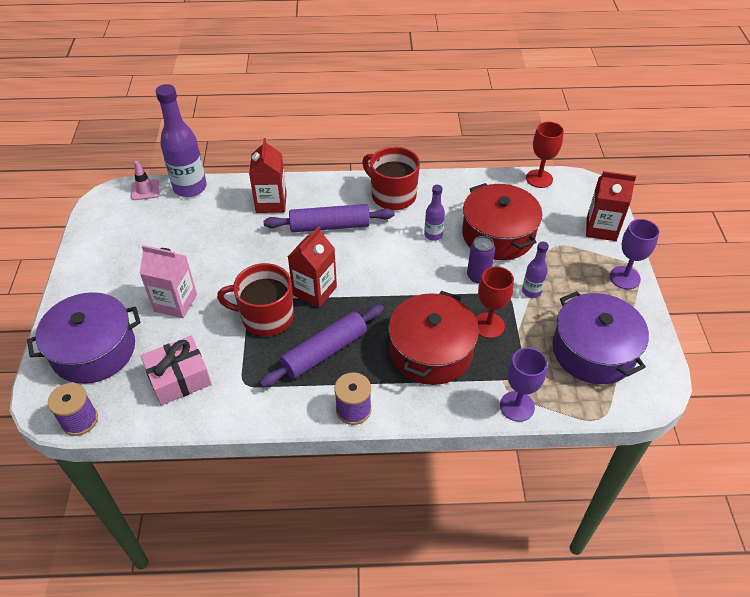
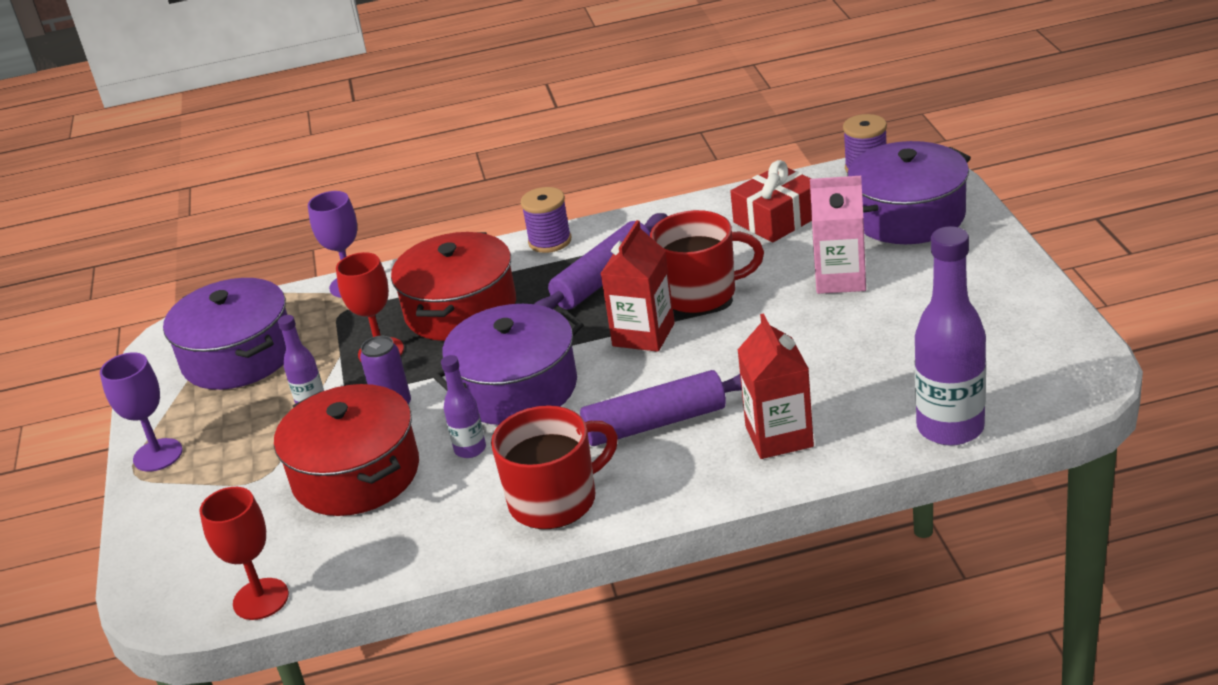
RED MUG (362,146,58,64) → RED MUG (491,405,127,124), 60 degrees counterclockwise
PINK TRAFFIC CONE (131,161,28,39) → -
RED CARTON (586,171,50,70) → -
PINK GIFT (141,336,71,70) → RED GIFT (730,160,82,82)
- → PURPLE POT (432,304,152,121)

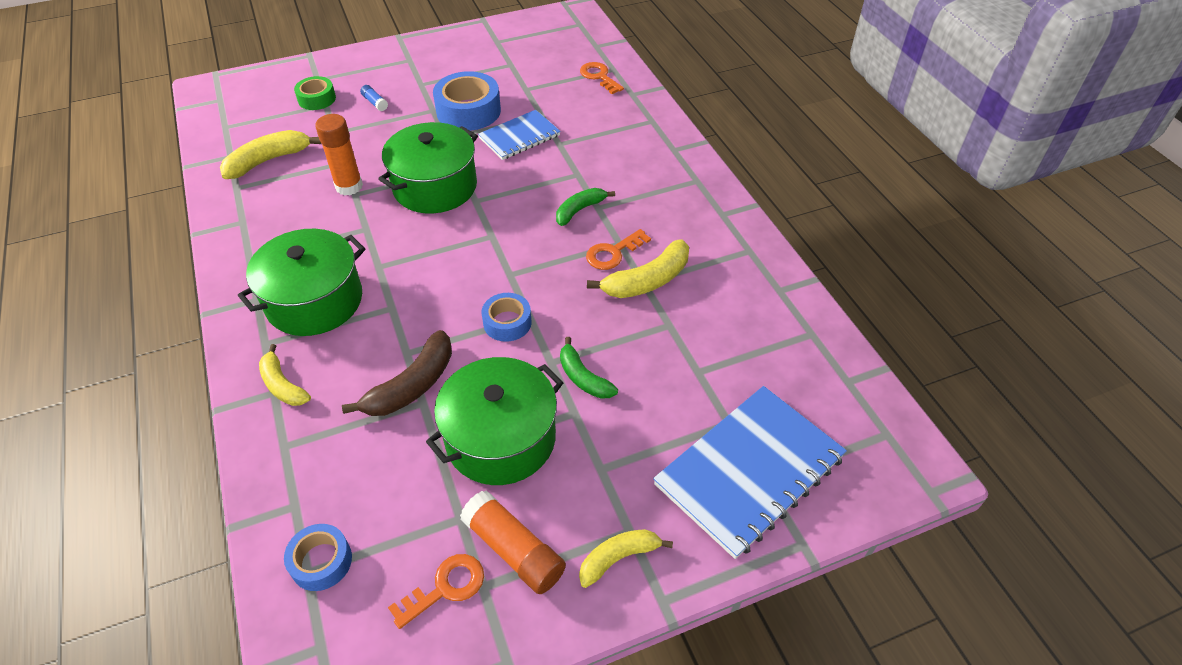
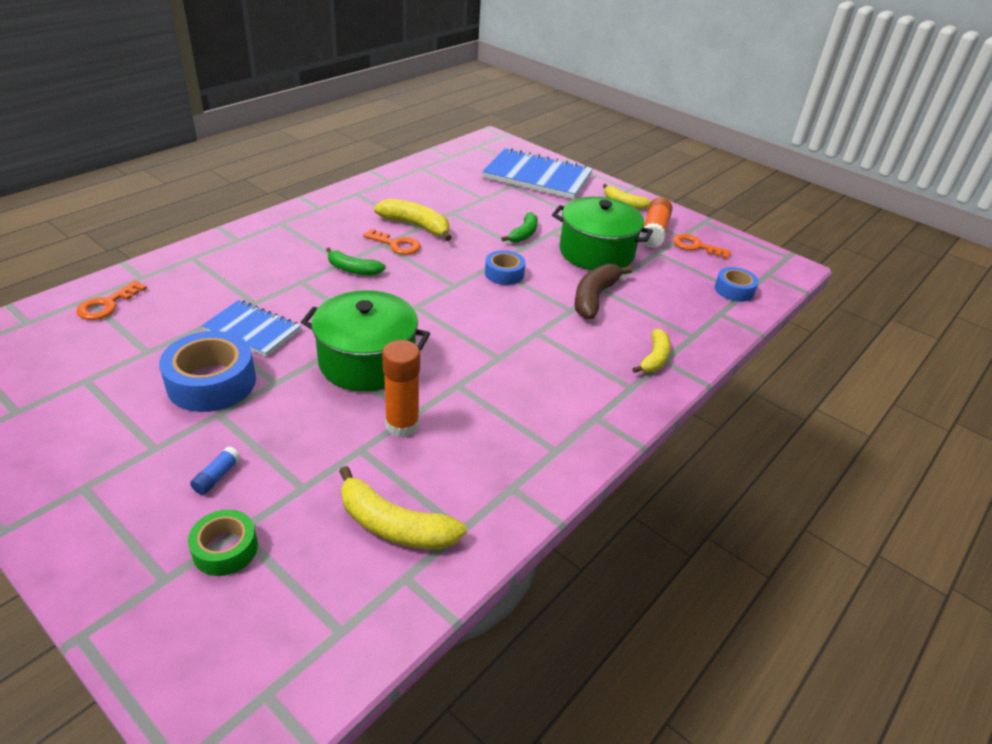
GREEN POT (238,229,127,107) → -
BROWN BANANA (342,330,110,86) → BROWN BANANA (575,264,57,55), 75 degrees counterclockwise

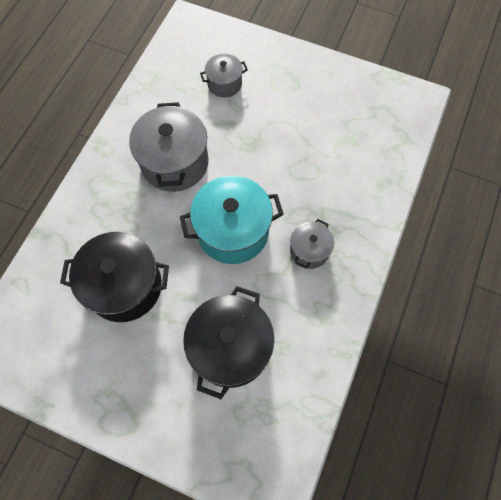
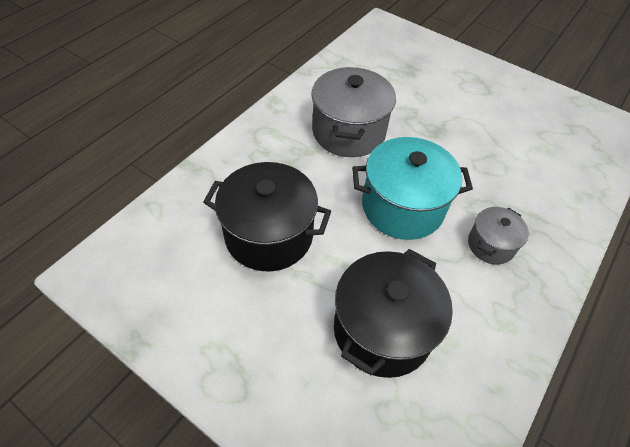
GREY POT (200,54,48,44) → -

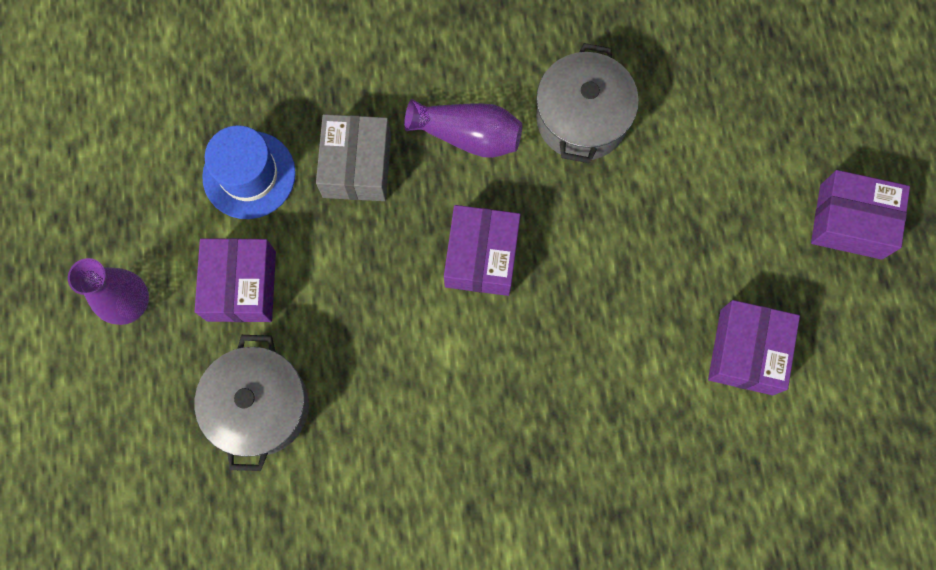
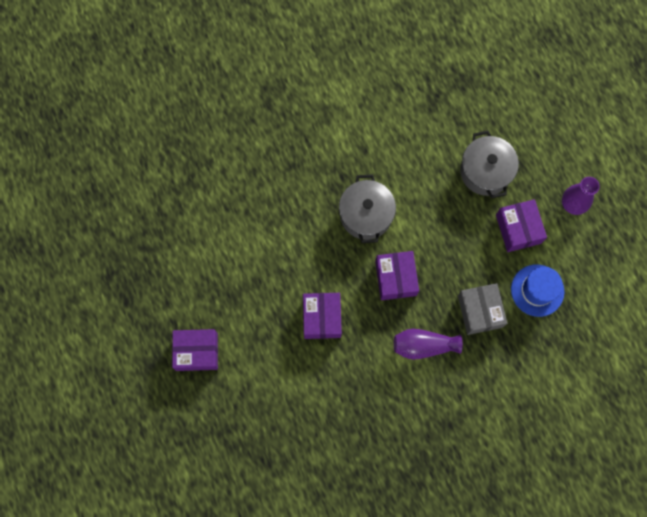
GREY POT (536,43,103,120) → GREY POT (339,174,57,69), shifted
PURPLE BOX (708,300,92,95) → PURPLE BOX (303,293,39,46), shifted

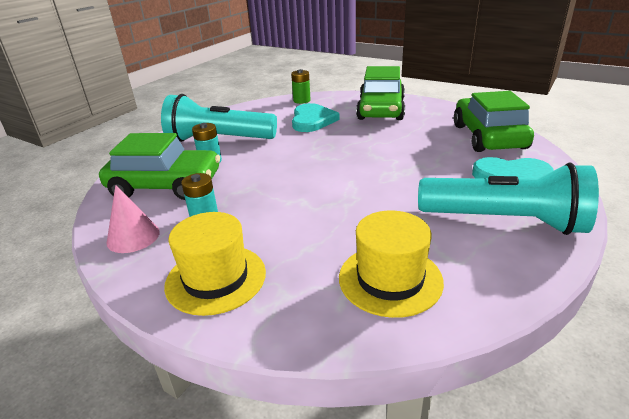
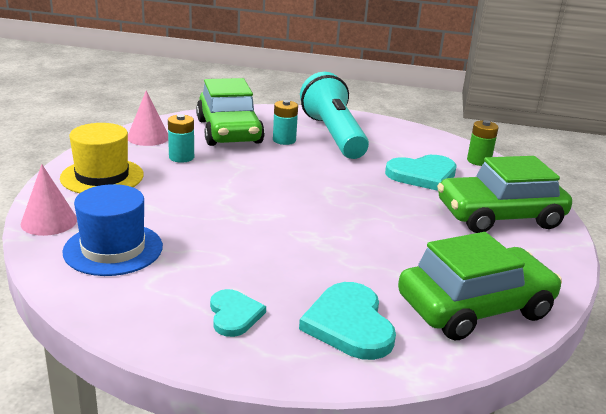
TURQUOISE FLASHLIGHT (418,163,181,72) → TURQUOISE HEART (210,289,56,48)
YELLOW HAT (339,210,105,108) → BLUE HAT (62,184,101,92)
- → PINK CONE (21,164,56,72)

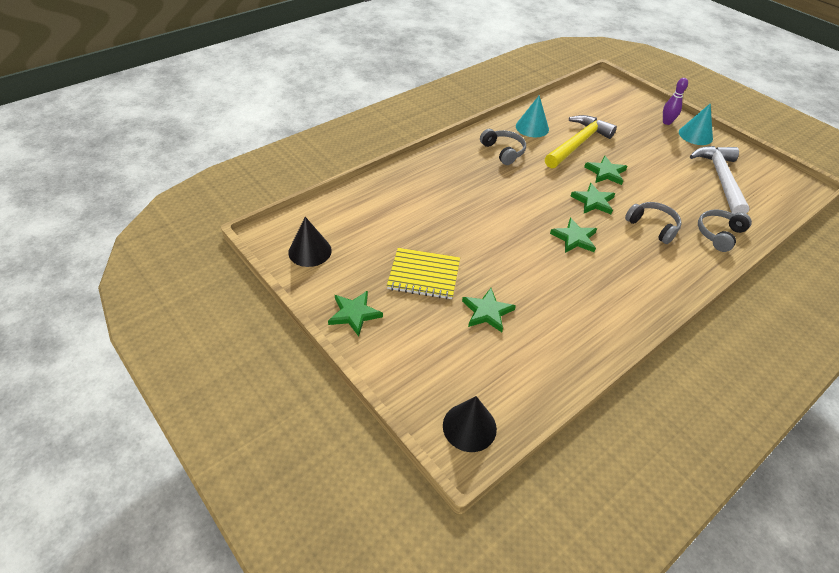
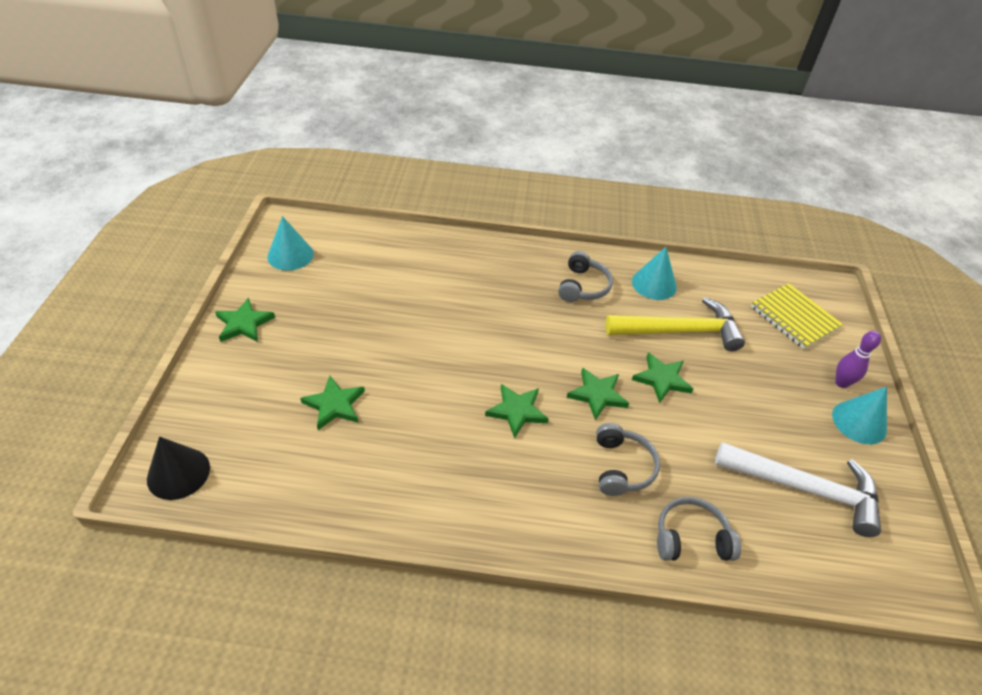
WHITE HAMMER (690,146,60,68) → WHITE HAMMER (715,442,166,95), 60 degrees clockwise
BLACK CONE (288,217,44,50) → TURQUOISE CONE (267,216,47,55)
YELLOW NOTEBOOK (387,248,73,51) → YELLOW NOTEBOOK (751,283,92,66), shifted

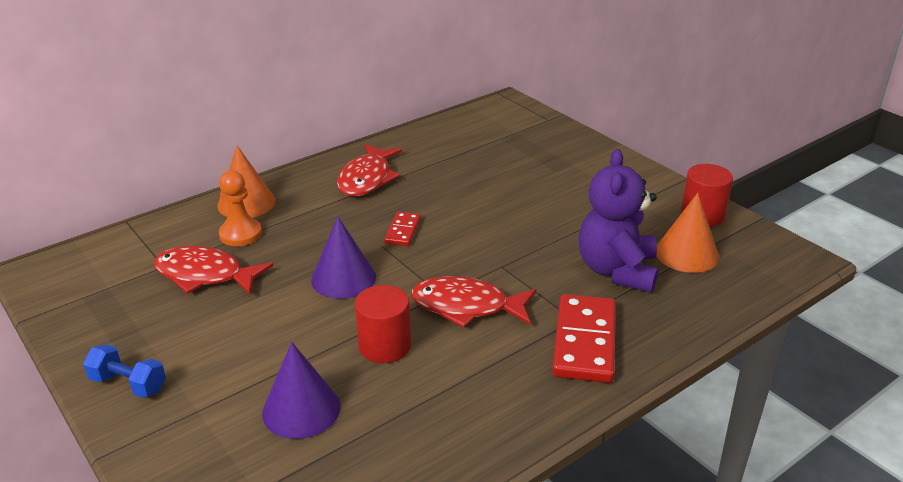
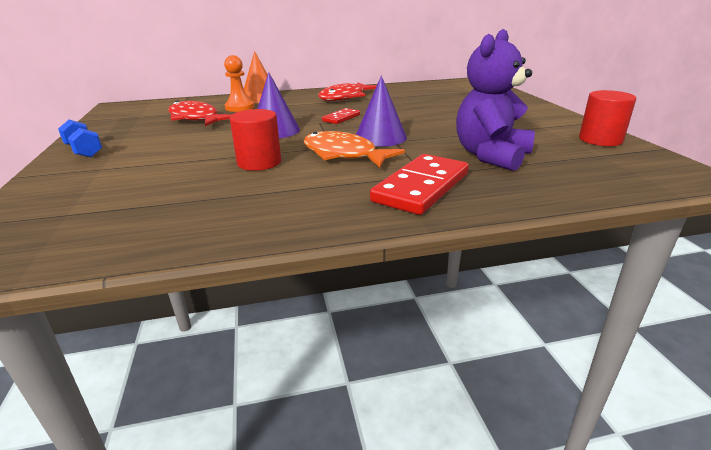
ORANGE CONE (656,193,63,80) → -
RED FISH (411,276,125,52) → ORANGE FISH (304,131,101,36)
PURPLE CONE (262,342,79,97) → PURPLE CONE (356,75,51,72), shifted

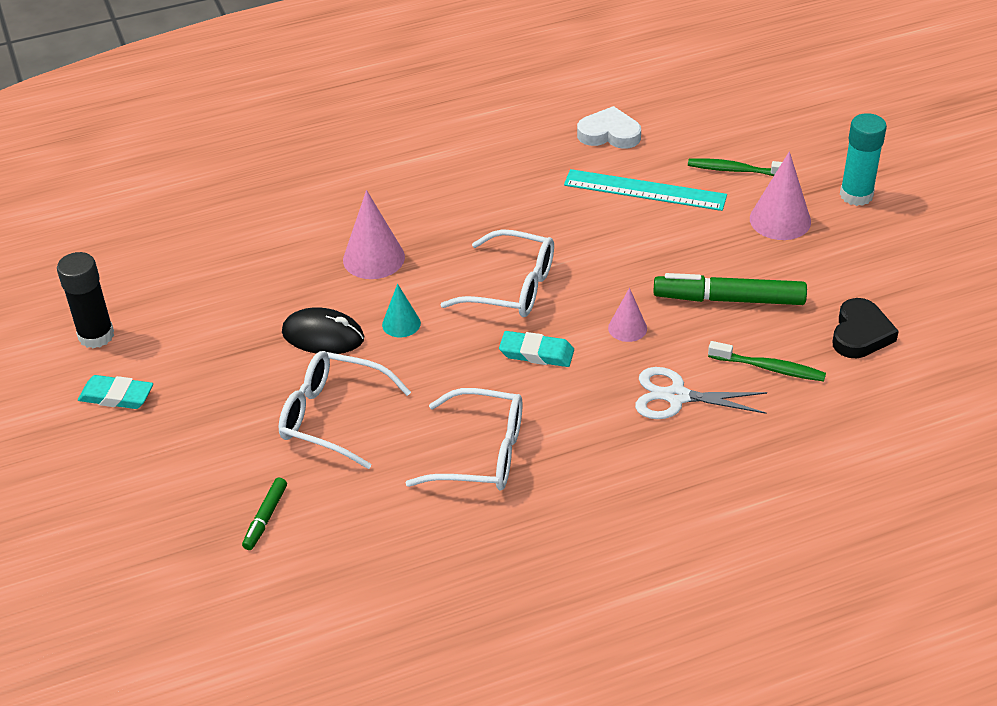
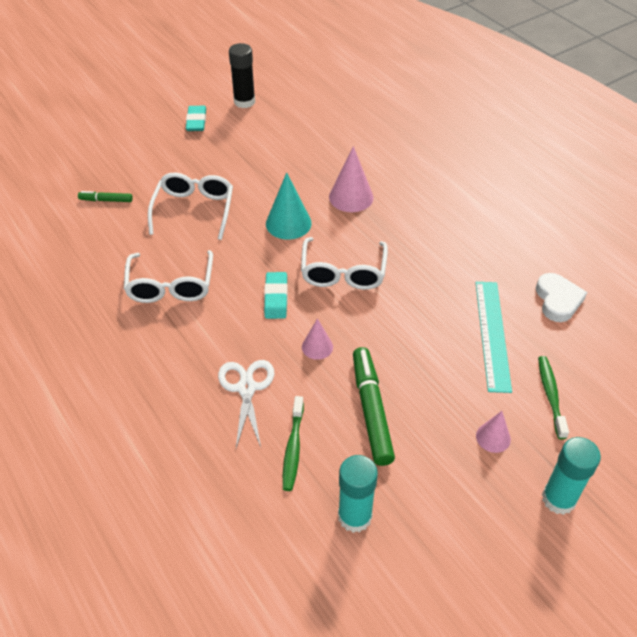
PINK CONE (750,151,61,89) → PINK CONE (476,411,35,42), x0.60
TURQUOISE CONE (382,284,39,53) → TURQUOISE CONE (266,172,46,68), x1.68
BLACK HEART (832,298,67,60) → TURQUOISE GLUE STICK (338,455,40,78)
BLACK MOUSE (282,307,82,47) → -

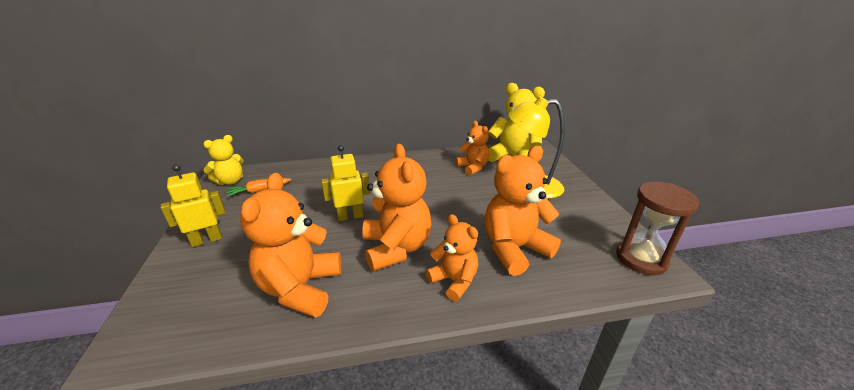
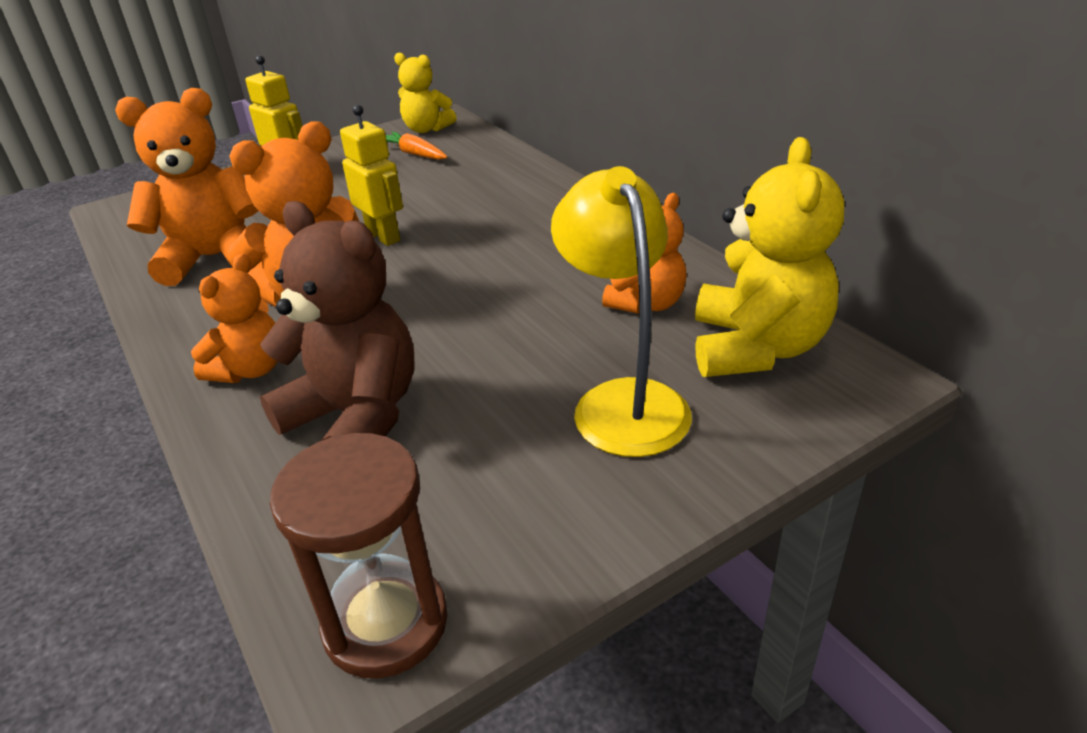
ORANGE TEDDY BEAR (484,146,77,130) → BROWN TEDDY BEAR (260,201,155,240)

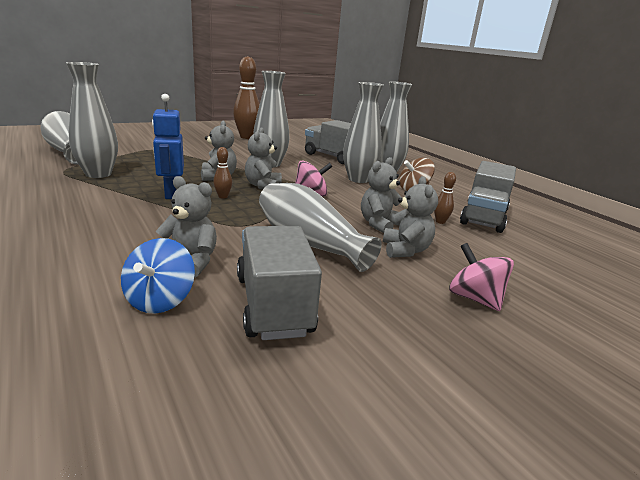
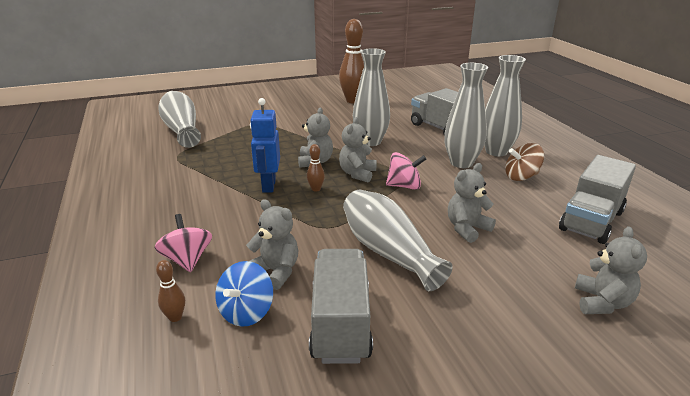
GREY VASE (66,62,52,116) → -
BROWN BOWLING PIN (434,172,22,52) → BROWN BOWLING PIN (156,260,29,62), shifted
GREY TEDDY BEAR (383,176,55,82) → GREY TEDDY BEAR (575,226,72,88), shifted
PINK SPINNING TOP (449,243,65,68) → PINK SPINNING TOP (155,214,57,58), shifted

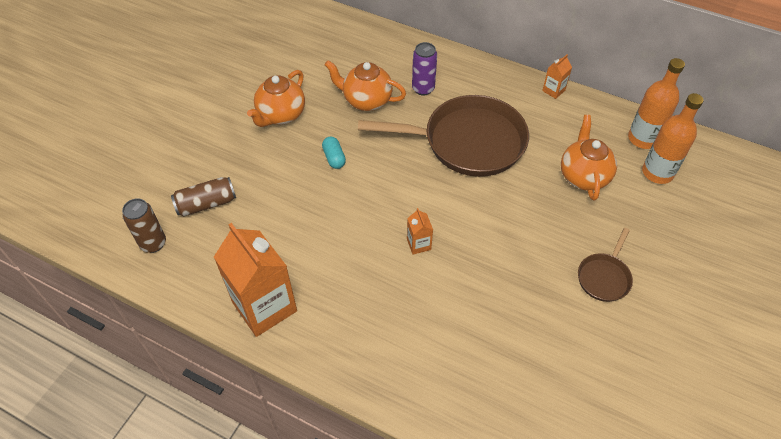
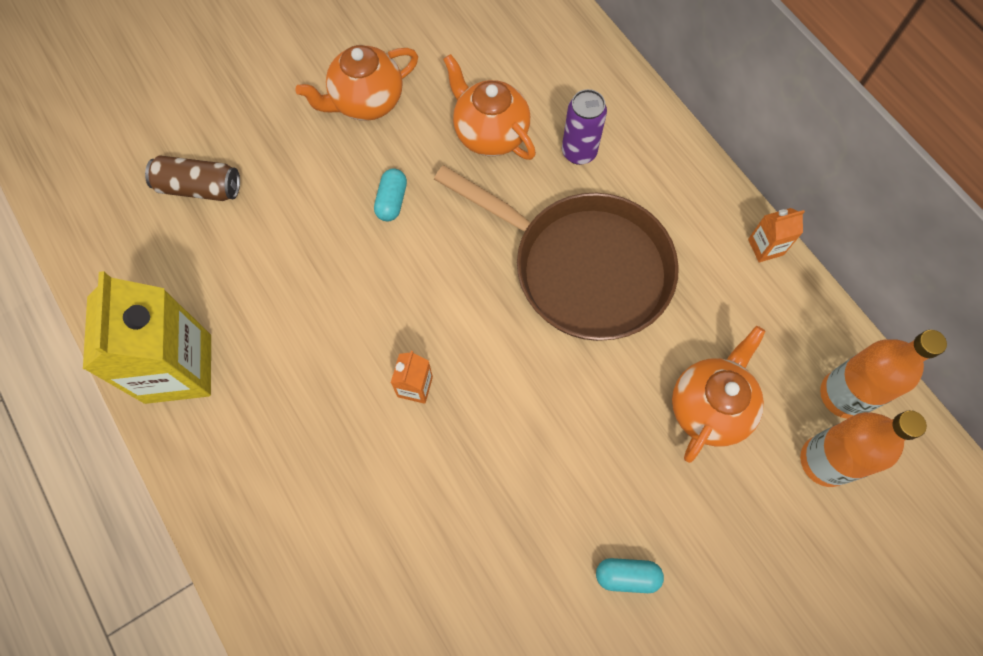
BROWN CAN (122,198,44,55) → -
ORANGE CARTON (214,223,83,114) → YELLOW CARTON (83,271,128,133)
BROWN PAN (578,228,55,74) → TURQUOISE CAPSULE (596,558,68,35)

